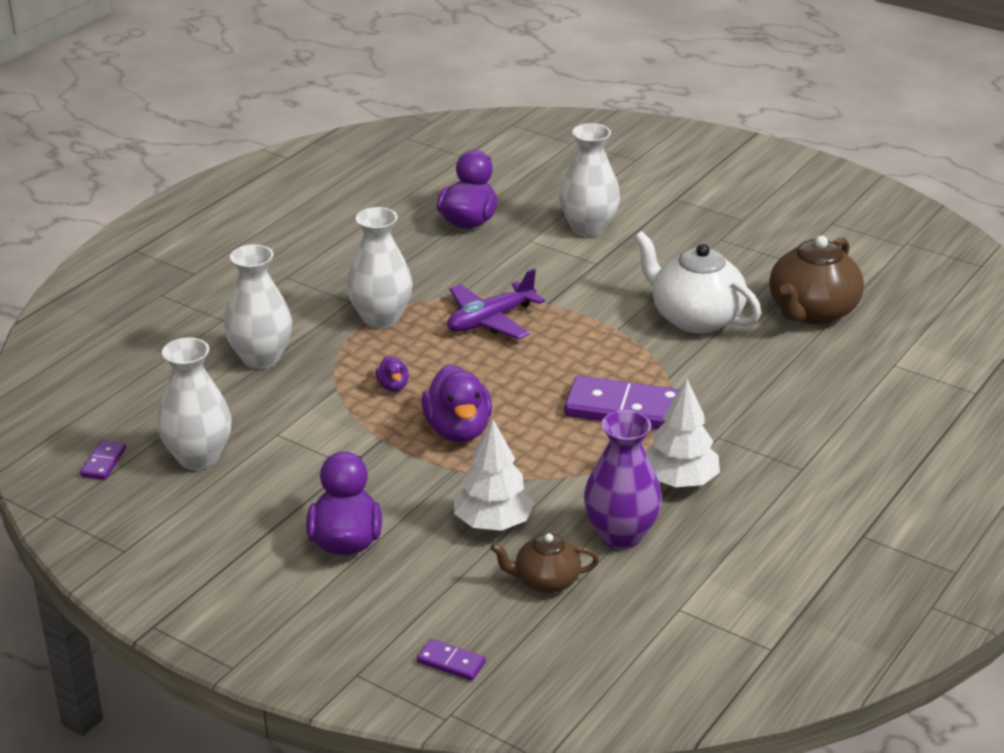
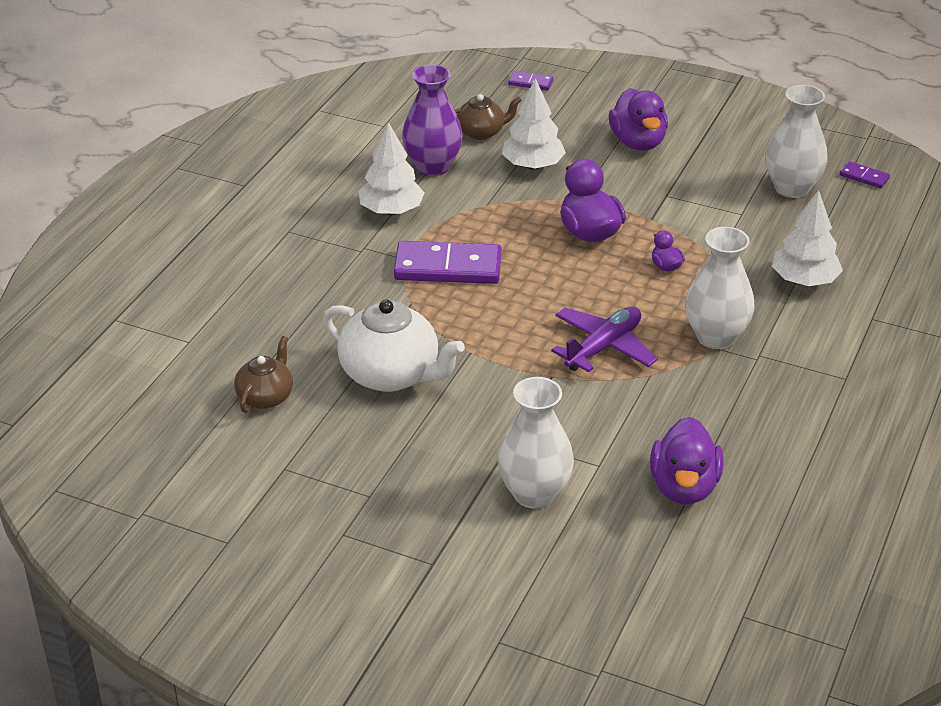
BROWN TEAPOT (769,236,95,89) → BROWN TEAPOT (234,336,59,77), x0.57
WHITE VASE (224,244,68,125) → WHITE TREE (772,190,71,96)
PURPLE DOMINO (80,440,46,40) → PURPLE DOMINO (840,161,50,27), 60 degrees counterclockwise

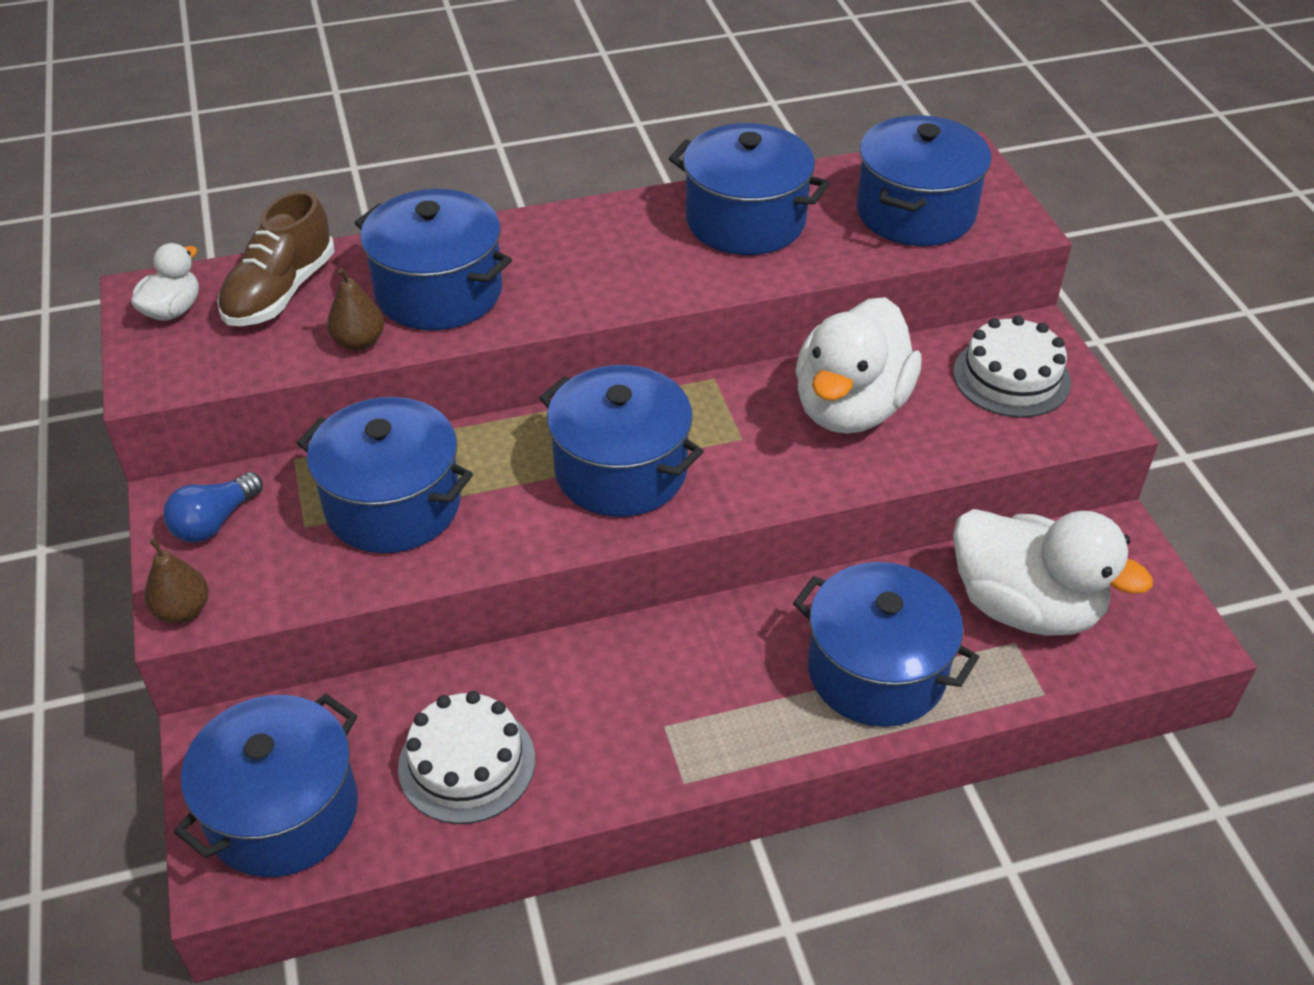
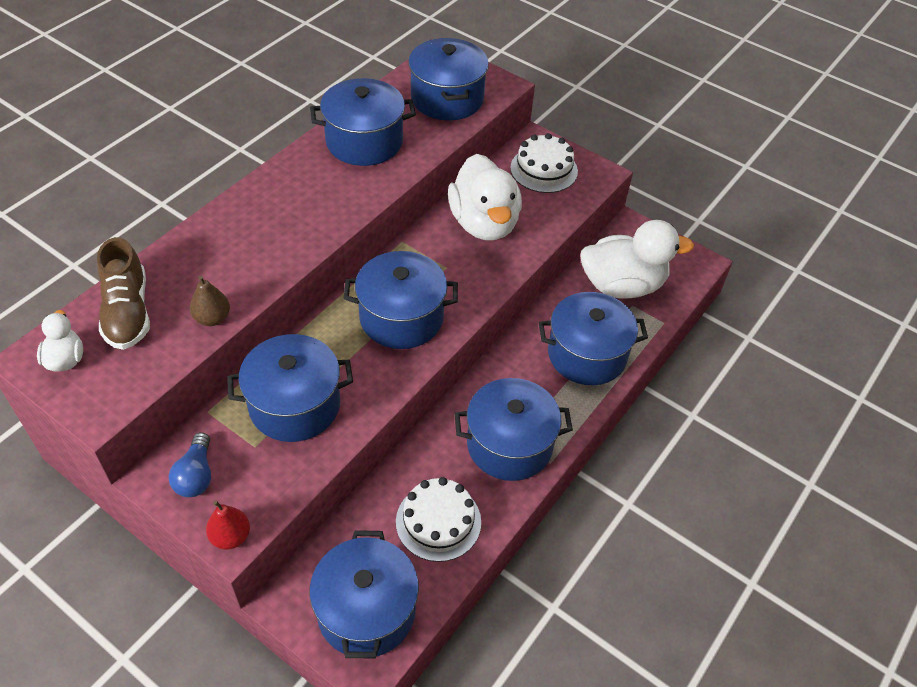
BLUE POT (355,189,157,141) → BLUE POT (455,378,118,103), shifted
BROWN PEAR (144,538,65,85) → RED PEAR (206,500,44,50)

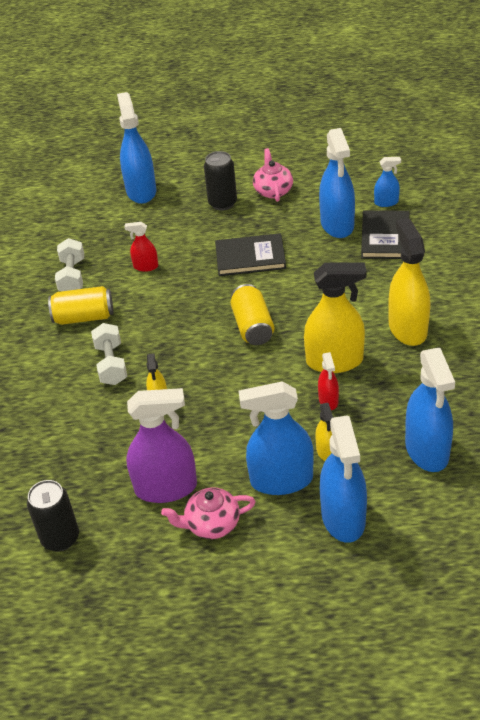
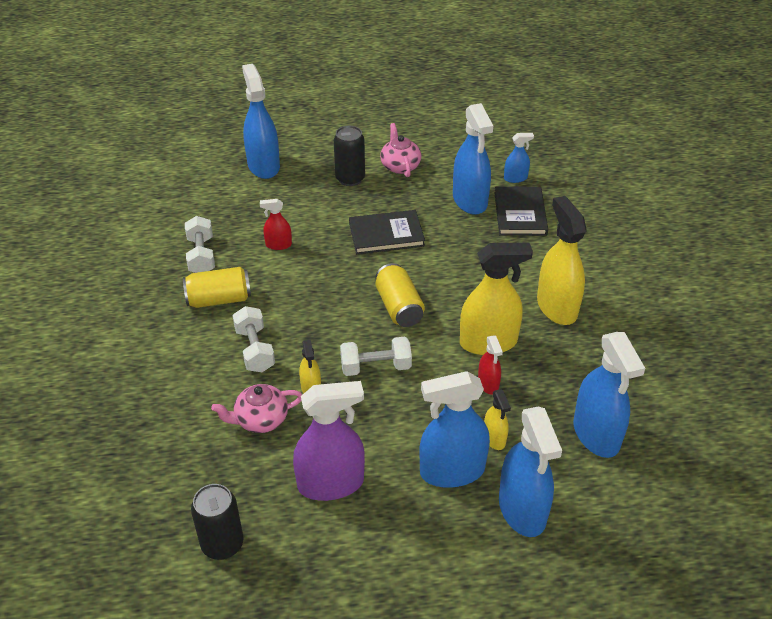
PINK TEAPOT (161,487,95,52) → PINK TEAPOT (211,384,91,49), shifted
- → WHITE DUMBBELL (340,337,72,39)

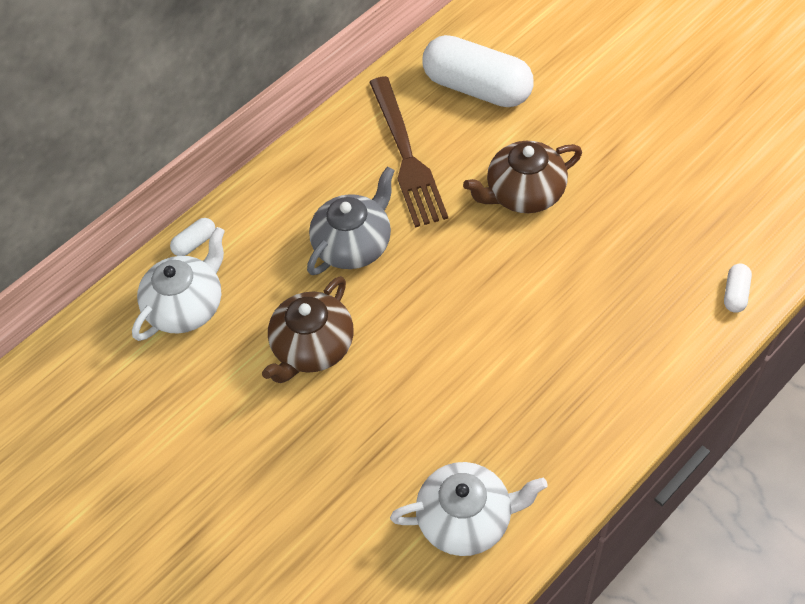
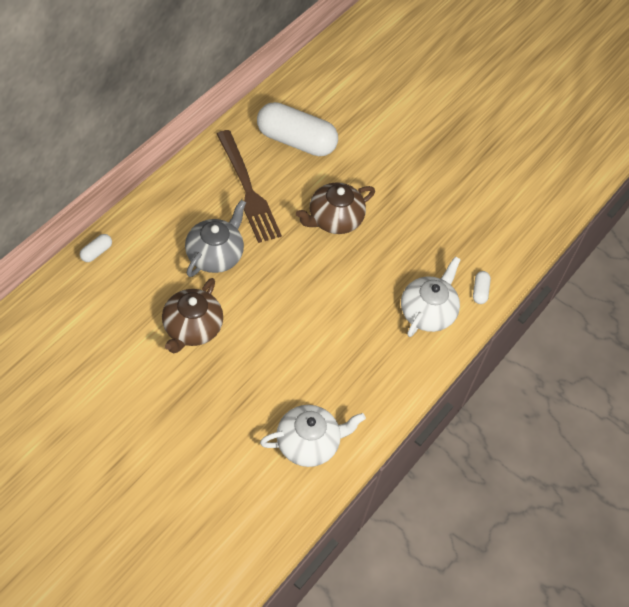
WHITE TEAPOT (132,227,93,114) → WHITE TEAPOT (401,257,60,80), shifted

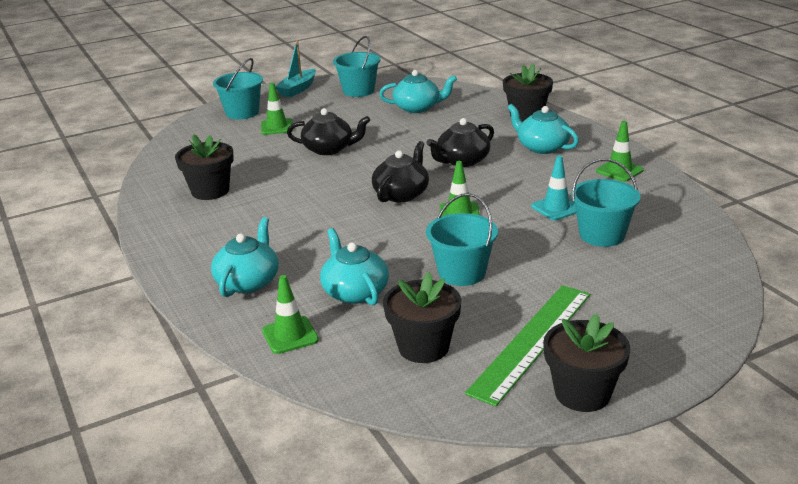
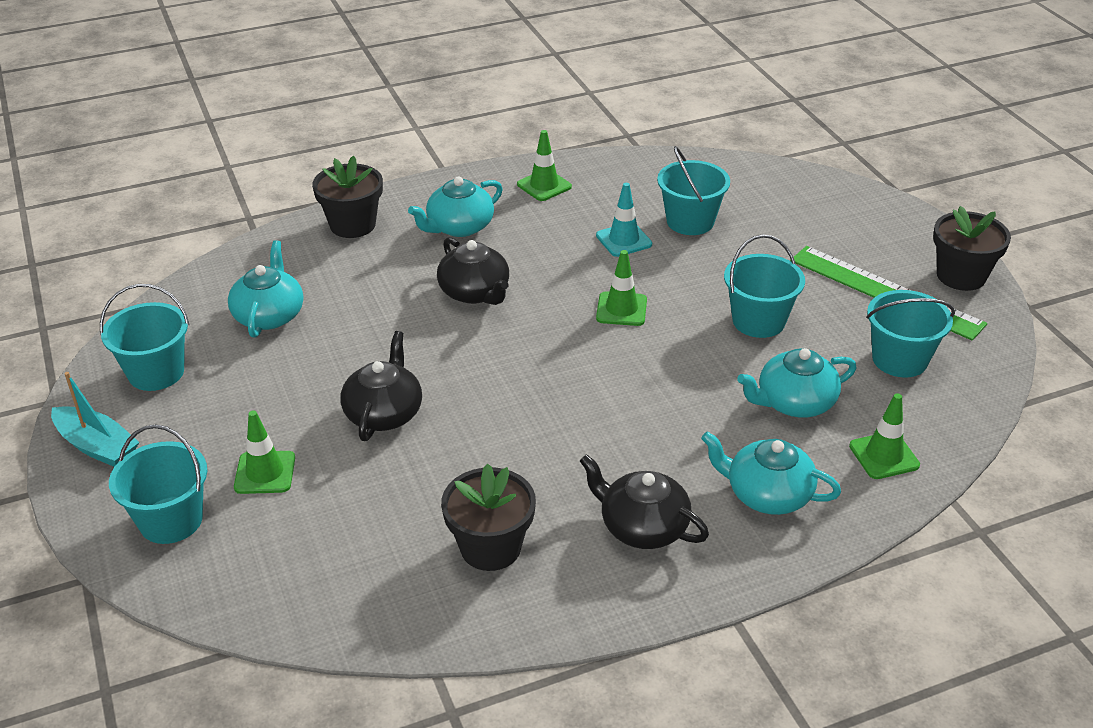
BLACK TEAPOT (372,141,57,61) → BLACK TEAPOT (580,454,129,95), shifted
BLACK FLOWER POT (383,272,78,91) → TURQUOISE BUCKET (866,290,89,88)

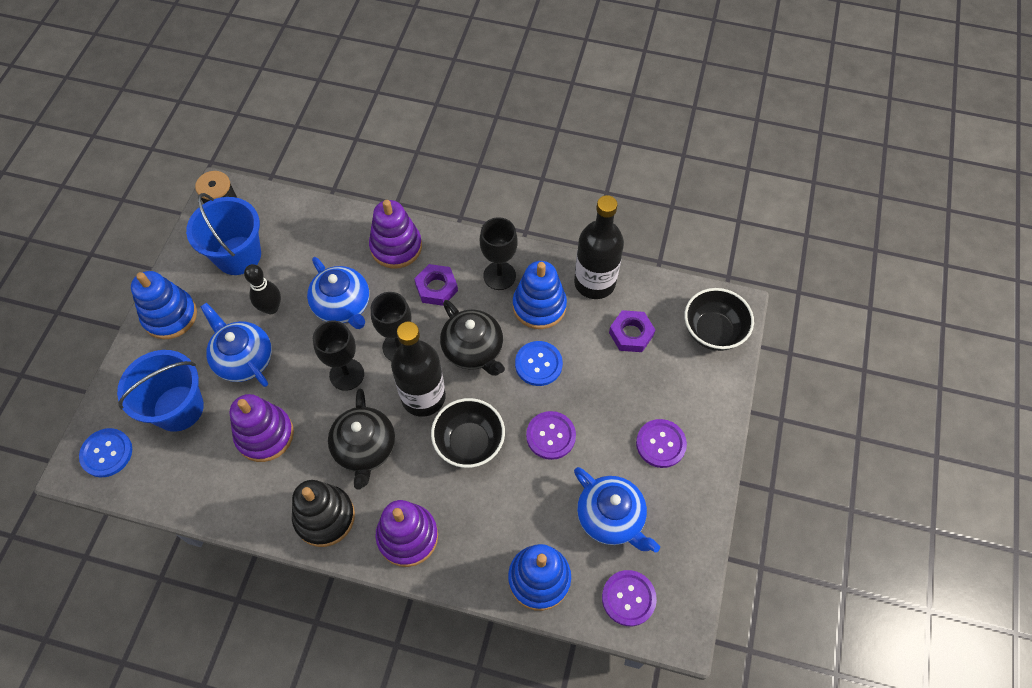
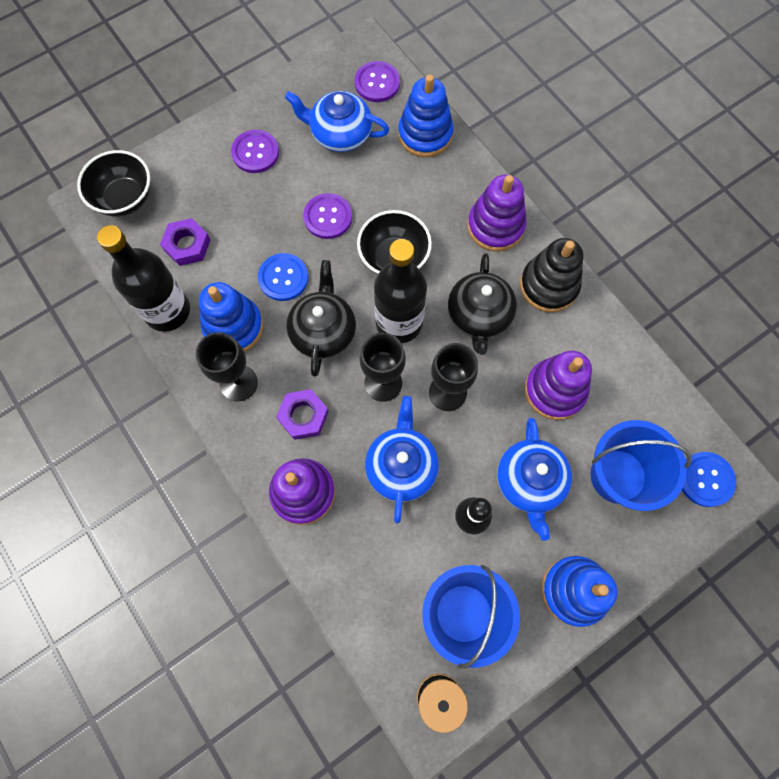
BLACK TEAPOT (328,388,67,102) → BLACK TEAPOT (448,253,69,102), 150 degrees clockwise
BLUE TEAPOT (574,467,86,86) → BLUE TEAPOT (285,91,104,61), 75 degrees counterclockwise

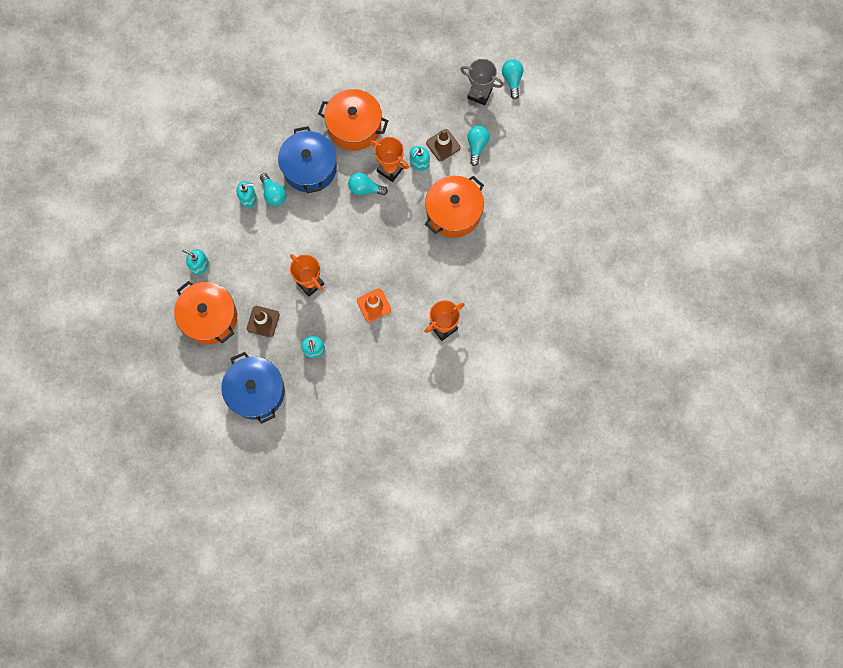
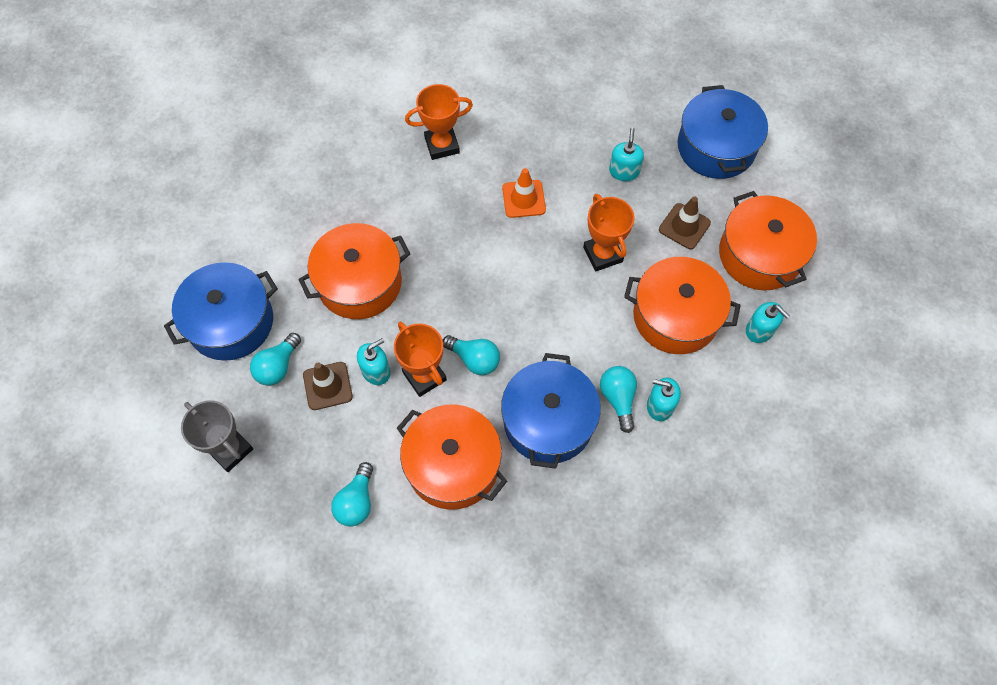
TURQUOISE LIGHT BULB (502,59,22,40) → TURQUOISE LIGHT BULB (331,462,42,65), shifted
- → ORANGE POT (624,257,117,97)
- → BLUE POT (164,262,114,99)

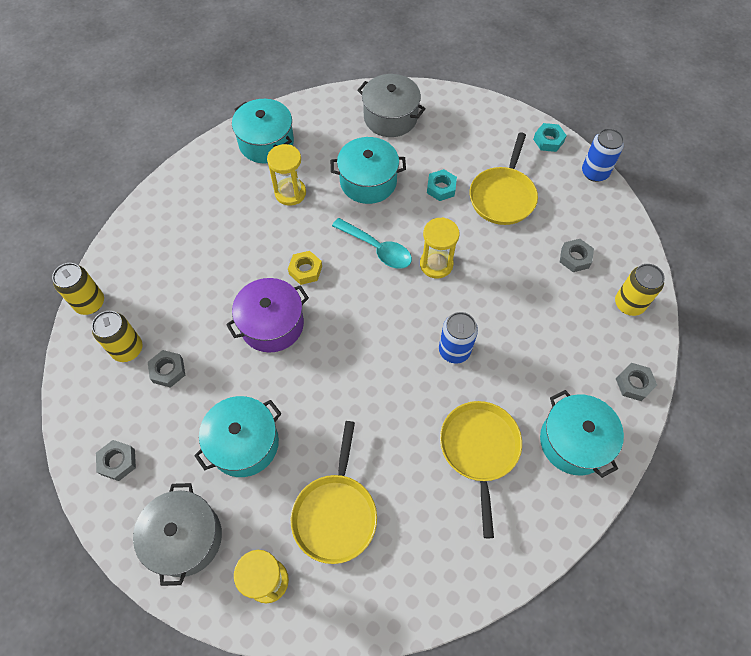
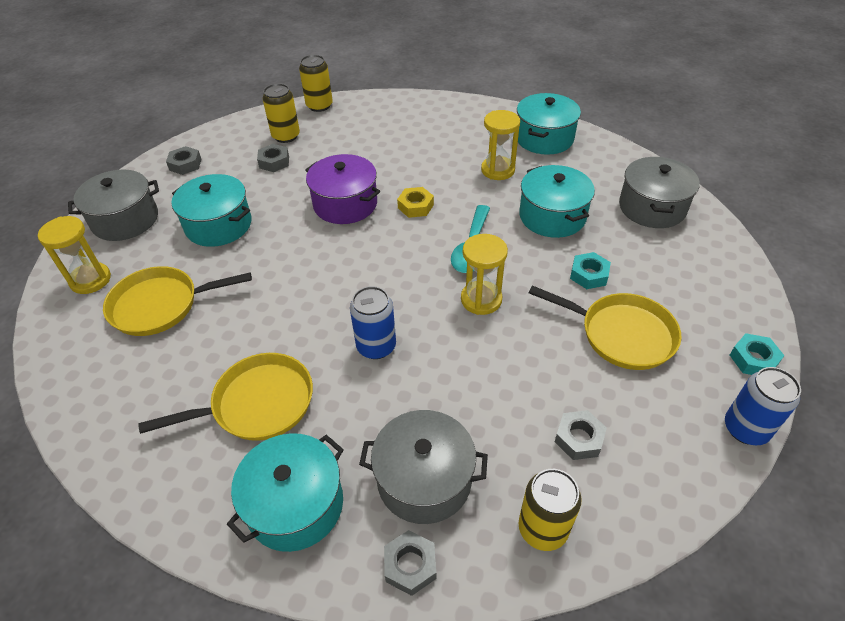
YELLOW PAN (470,132,68,93) → YELLOW PAN (529,286,153,84), 150 degrees counterclockwise
- → GREY POT (359,410,129,114)

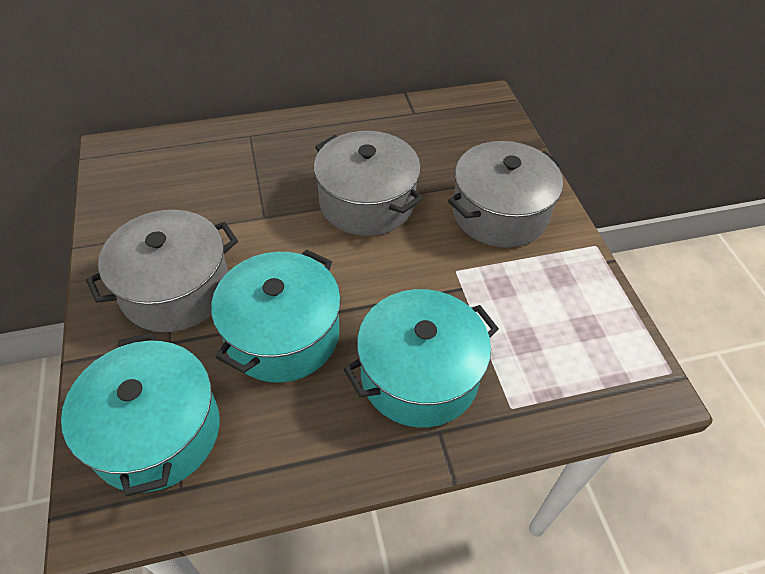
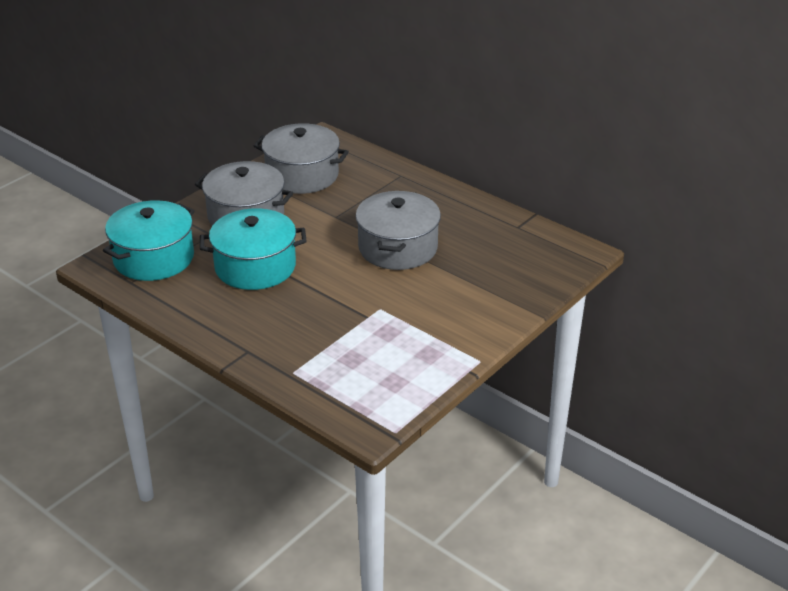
GREY POT (448,141,115,107) → GREY POT (254,123,95,71), shifted
TURQUOISE POT (344,289,155,139) → -

